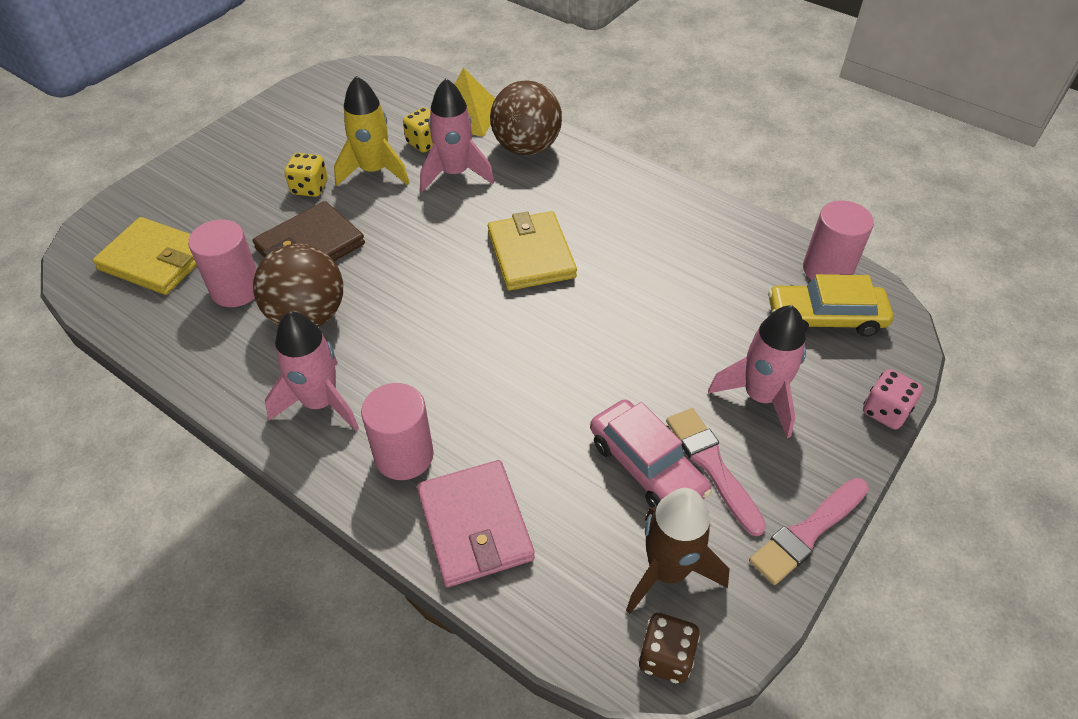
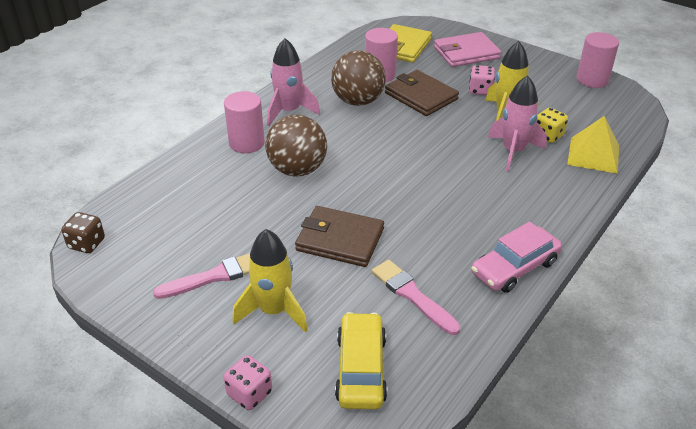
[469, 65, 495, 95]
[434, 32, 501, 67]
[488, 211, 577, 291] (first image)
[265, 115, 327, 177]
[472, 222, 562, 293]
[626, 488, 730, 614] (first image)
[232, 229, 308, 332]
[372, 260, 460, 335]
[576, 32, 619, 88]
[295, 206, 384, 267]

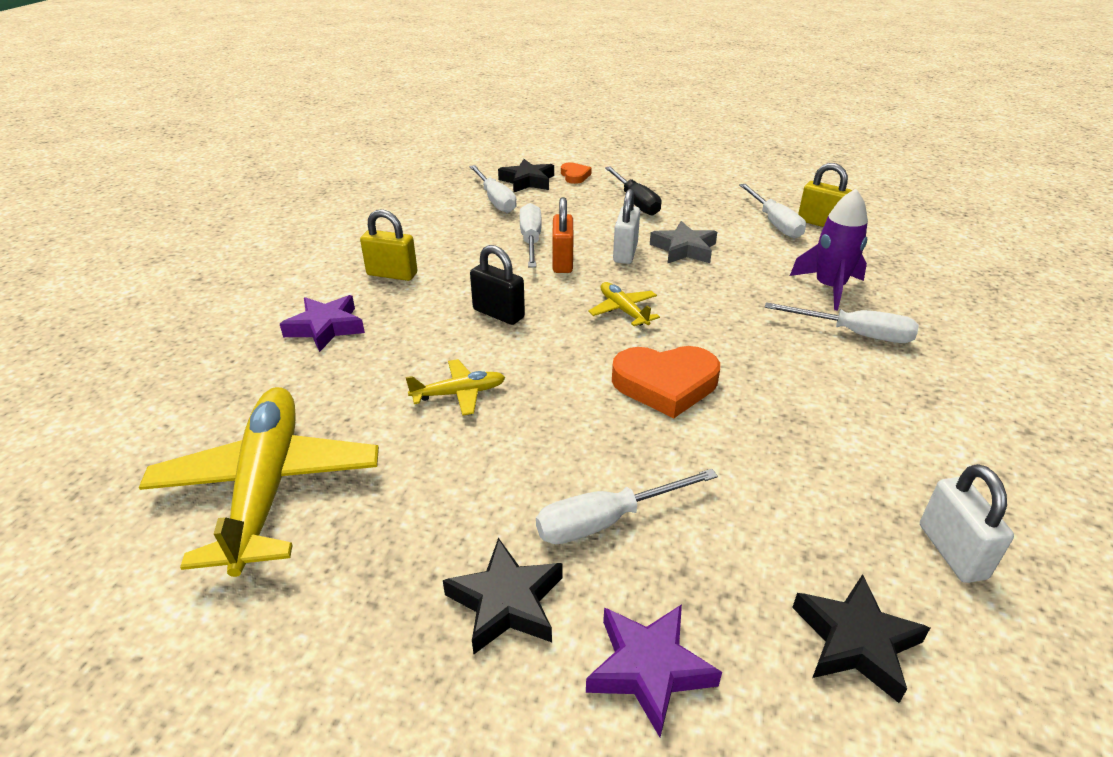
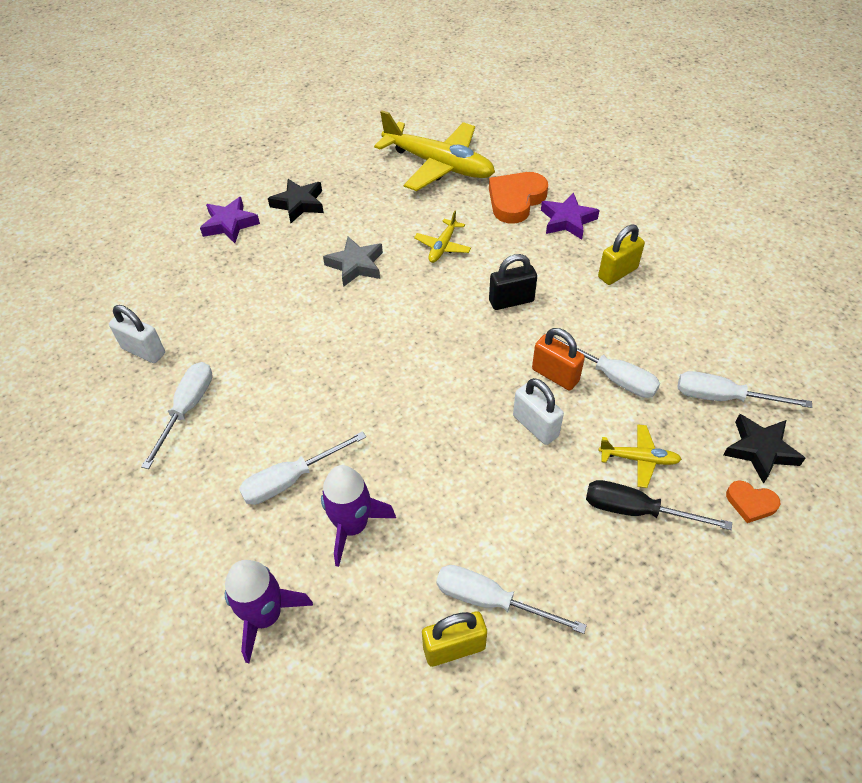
[141, 362, 213, 469]
[599, 424, 682, 488]
[489, 172, 548, 224]
[323, 236, 383, 287]
[792, 574, 930, 703] (first image)
[225, 560, 313, 663]

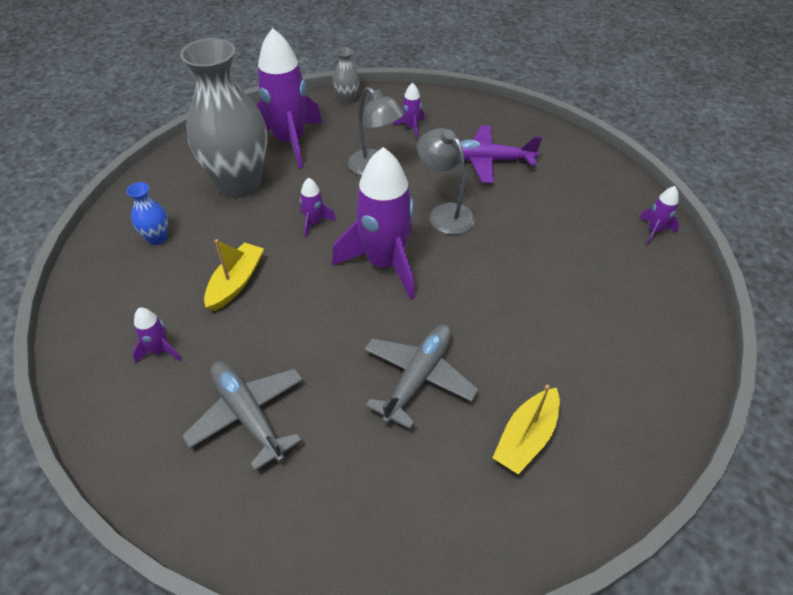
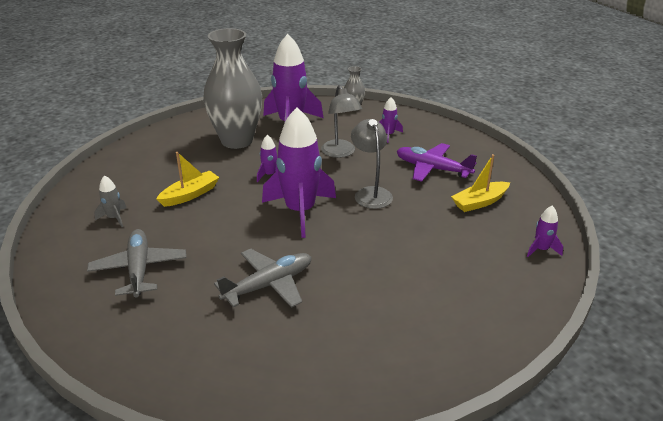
[126, 182, 168, 245] (first image)
[94, 175, 127, 227]
[451, 154, 510, 212]

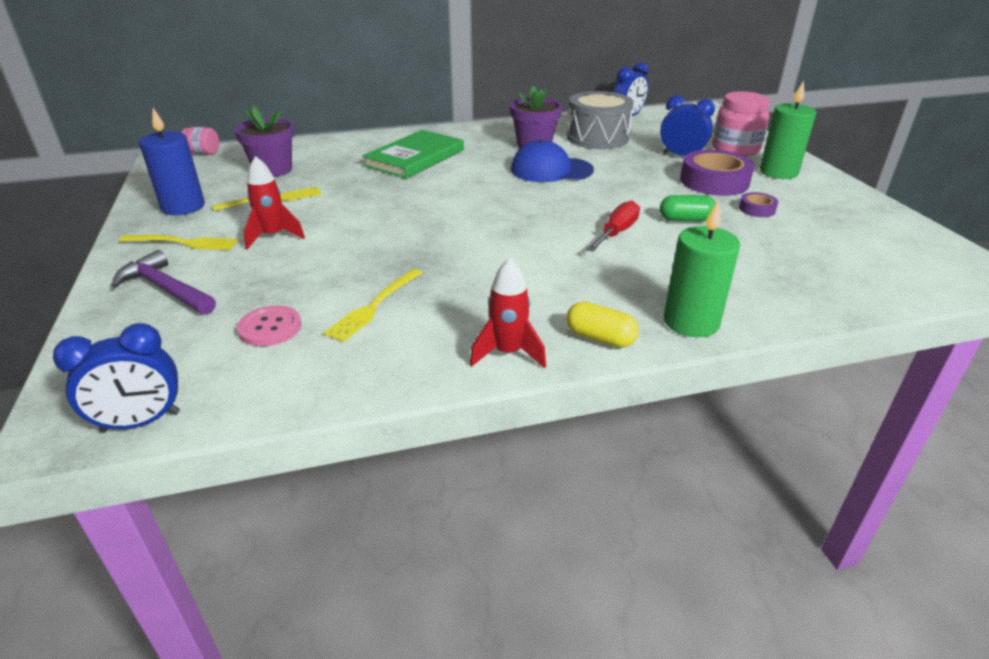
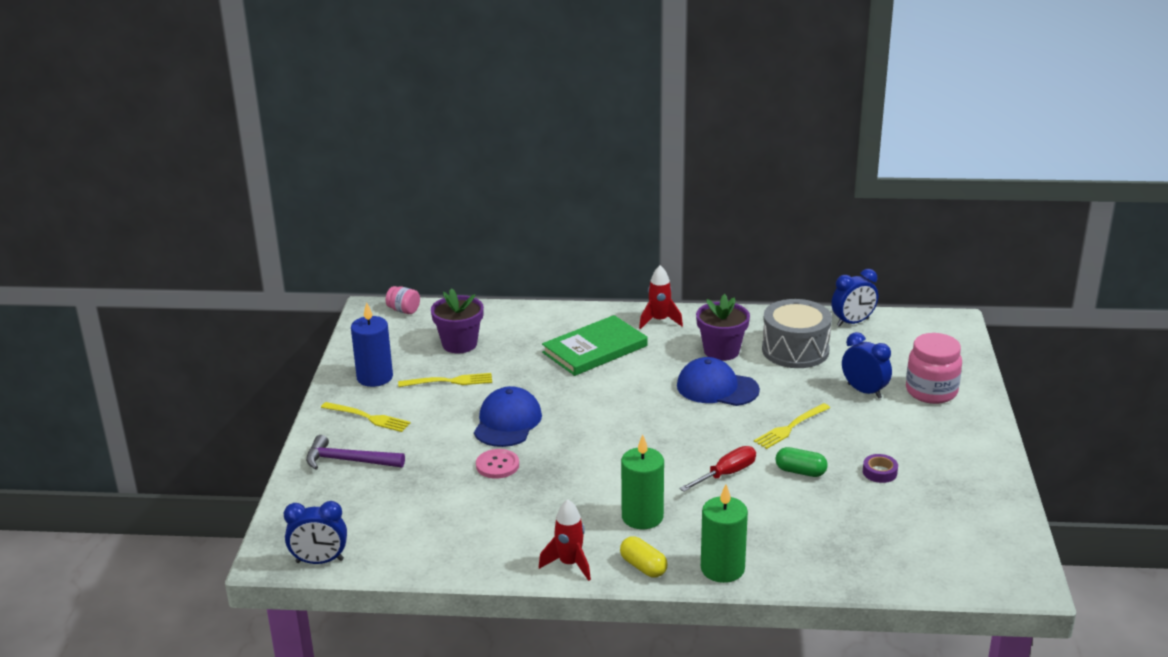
[306, 435, 405, 470]
[476, 449, 519, 479]
[639, 265, 683, 329]
[754, 403, 830, 449]
[680, 150, 754, 196] (first image)
[621, 435, 664, 529]
[474, 386, 542, 447]

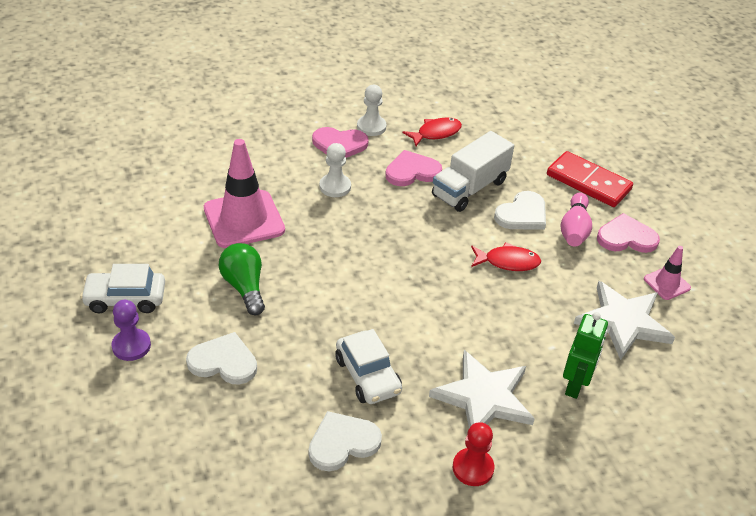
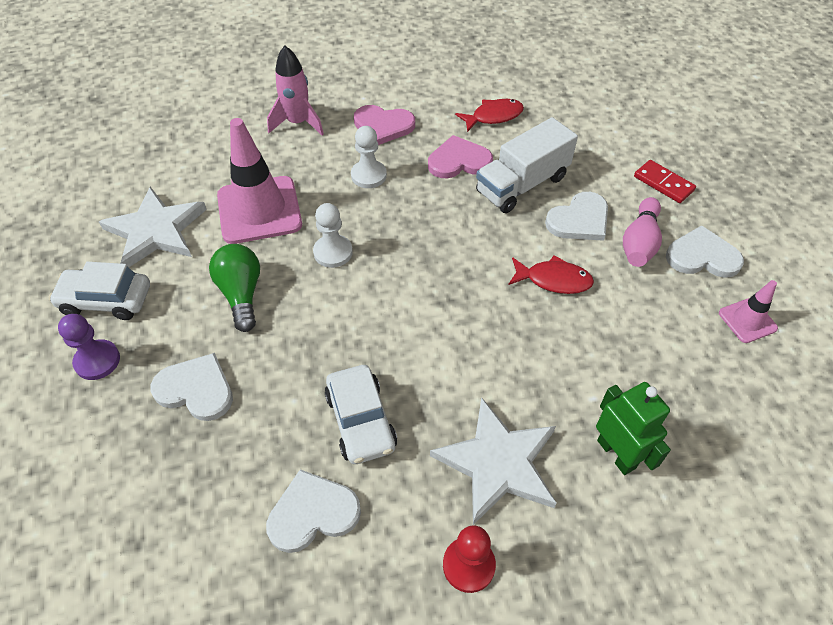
[313, 203, 353, 268]
[634, 160, 696, 203]
[596, 382, 671, 475]
[99, 187, 207, 267]
[666, 225, 744, 278]
[267, 45, 324, 135]

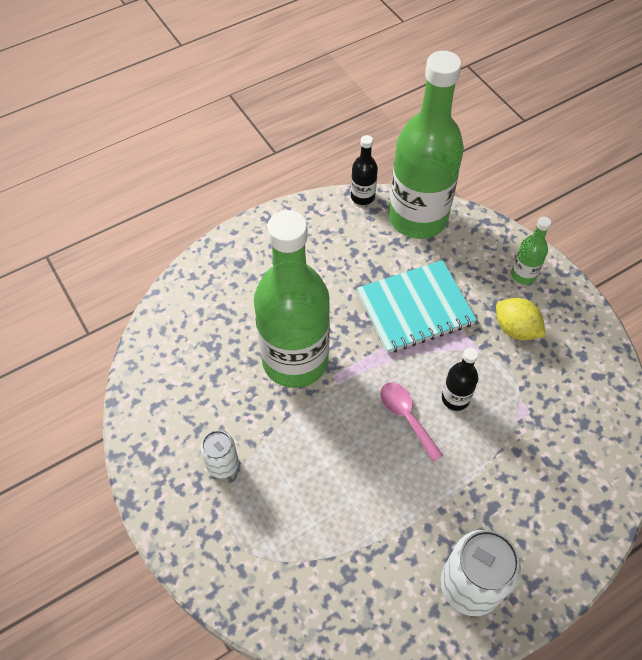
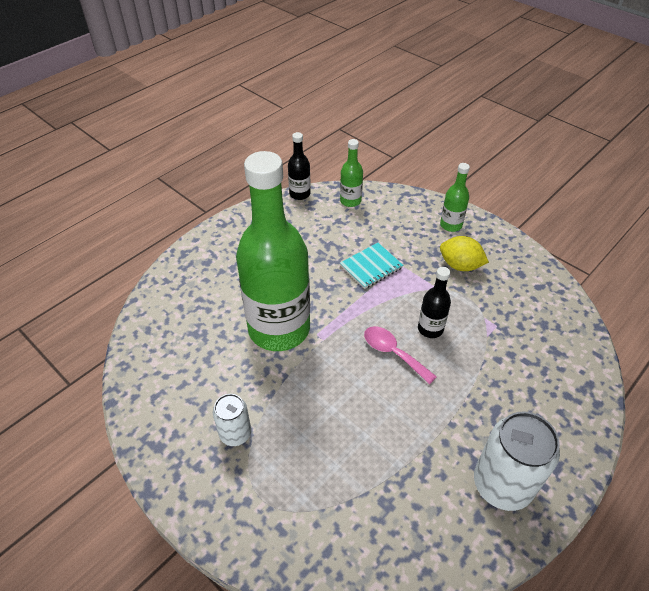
[340, 243, 403, 289]
[340, 139, 363, 207]

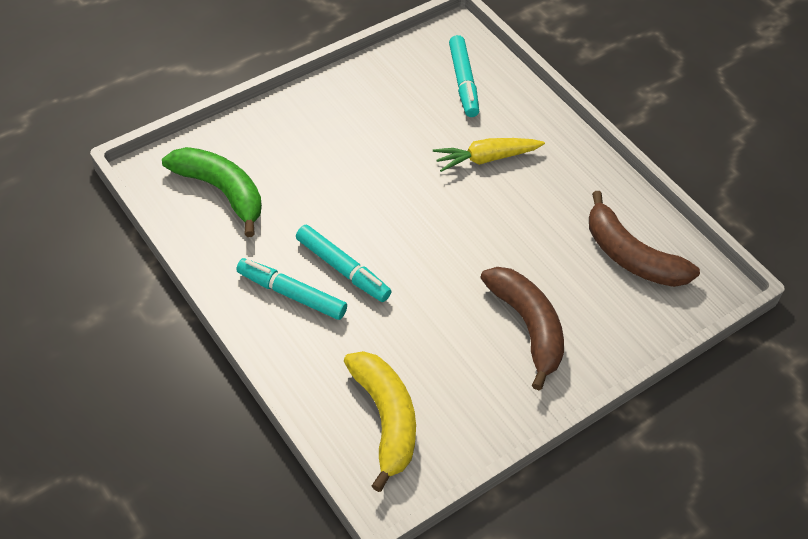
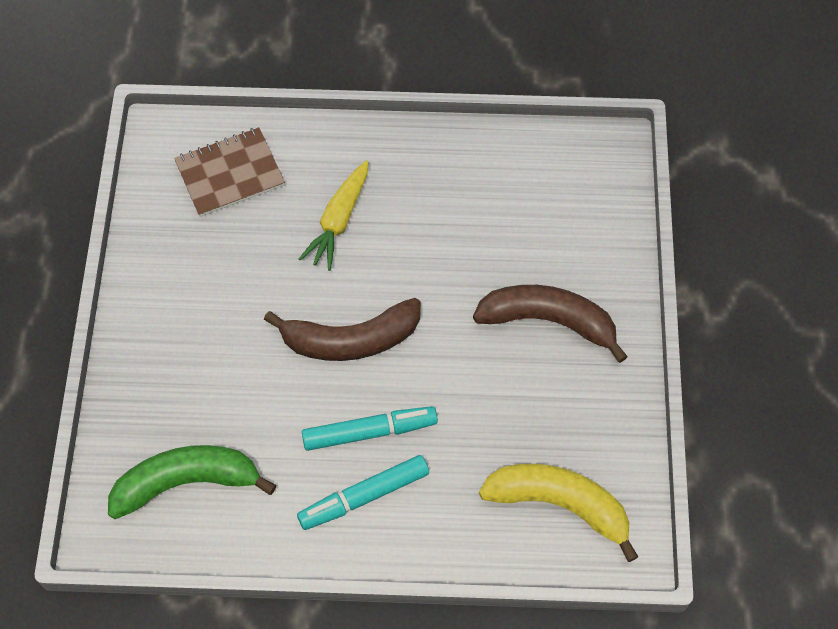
[174, 127, 285, 217]
[264, 298, 421, 361]

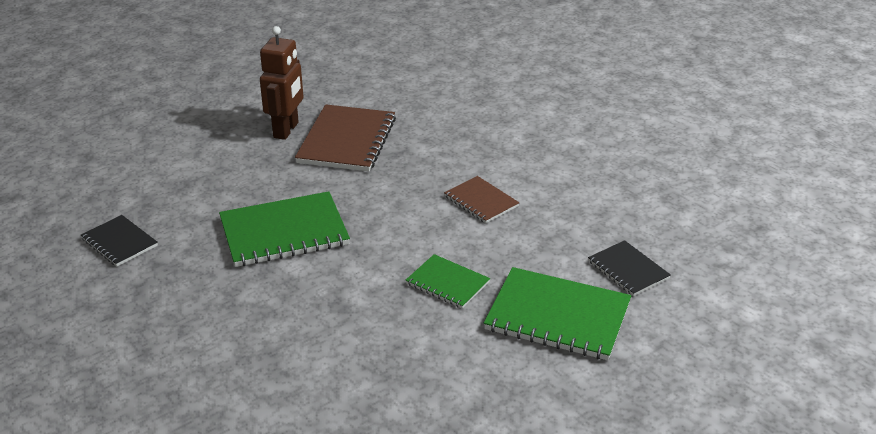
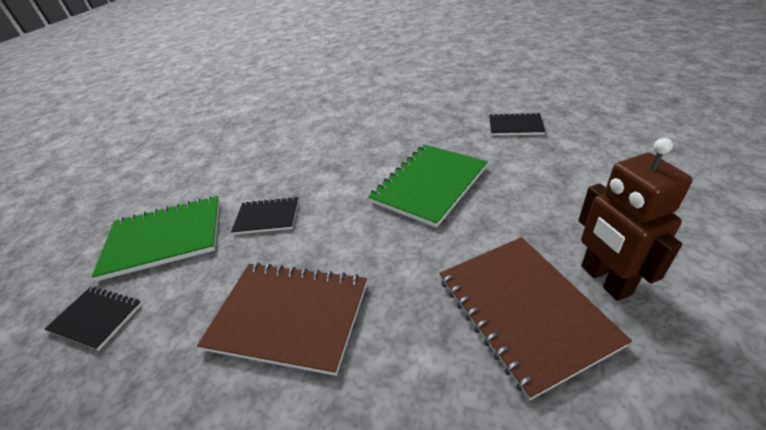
[231, 197, 299, 235]
[197, 262, 367, 376]

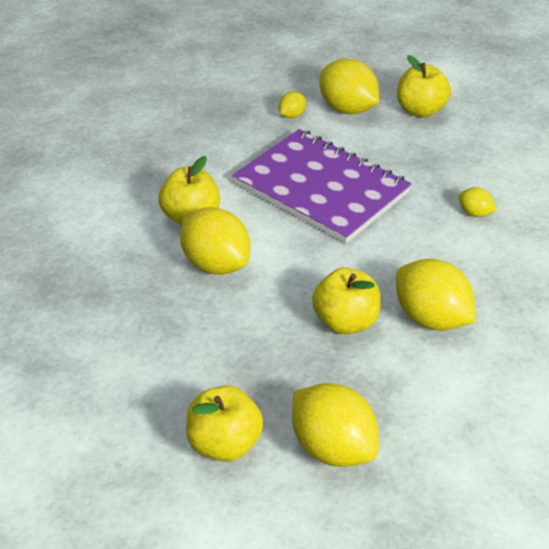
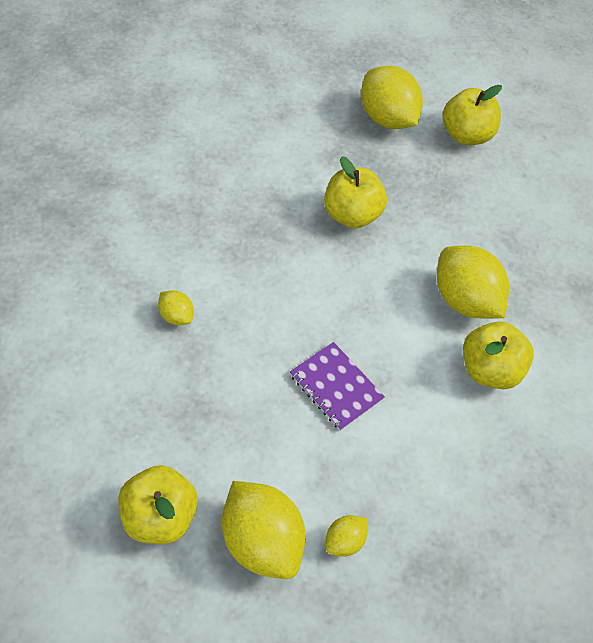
[290, 342, 385, 431]
[396, 259, 476, 331] (first image)

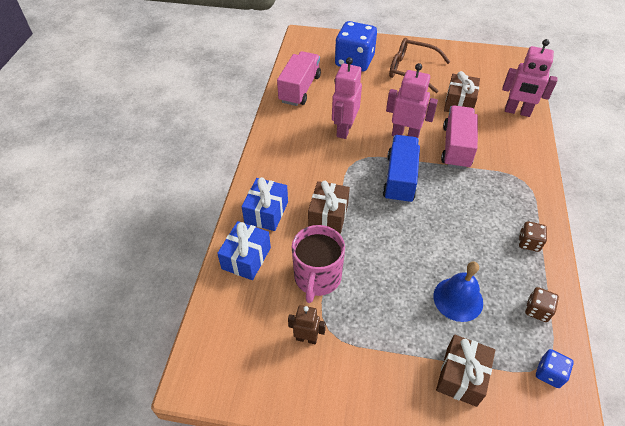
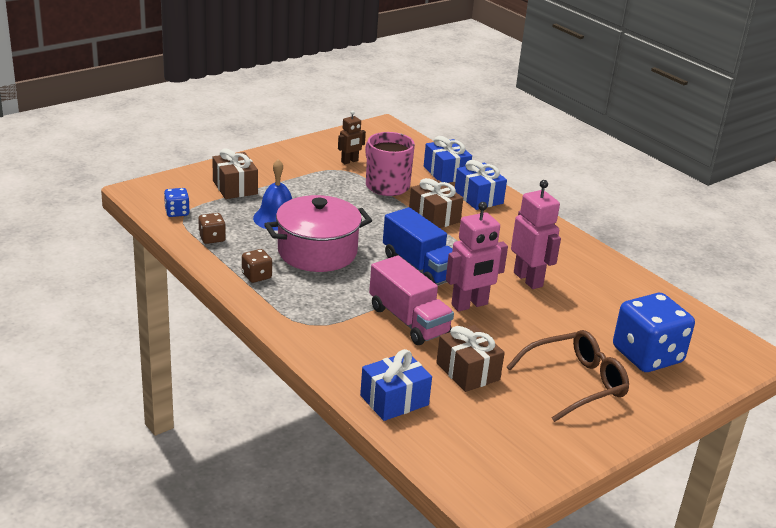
[277, 51, 321, 106] (first image)
[360, 349, 432, 421]
[264, 195, 372, 272]

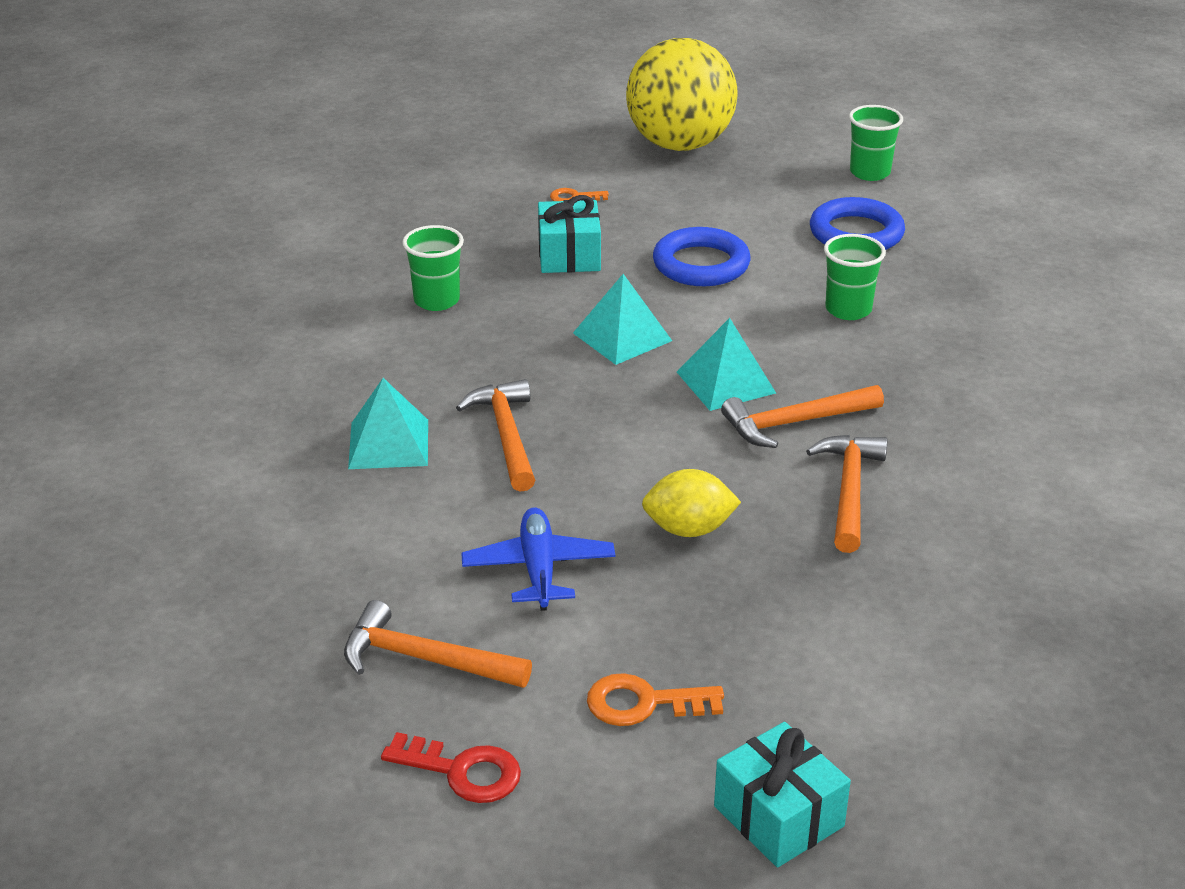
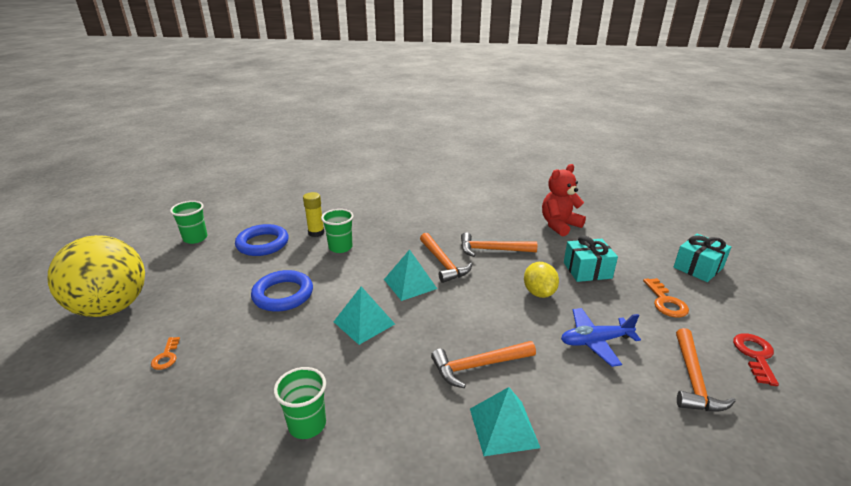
[564, 235, 618, 282]
[303, 192, 324, 237]
[542, 164, 586, 237]

